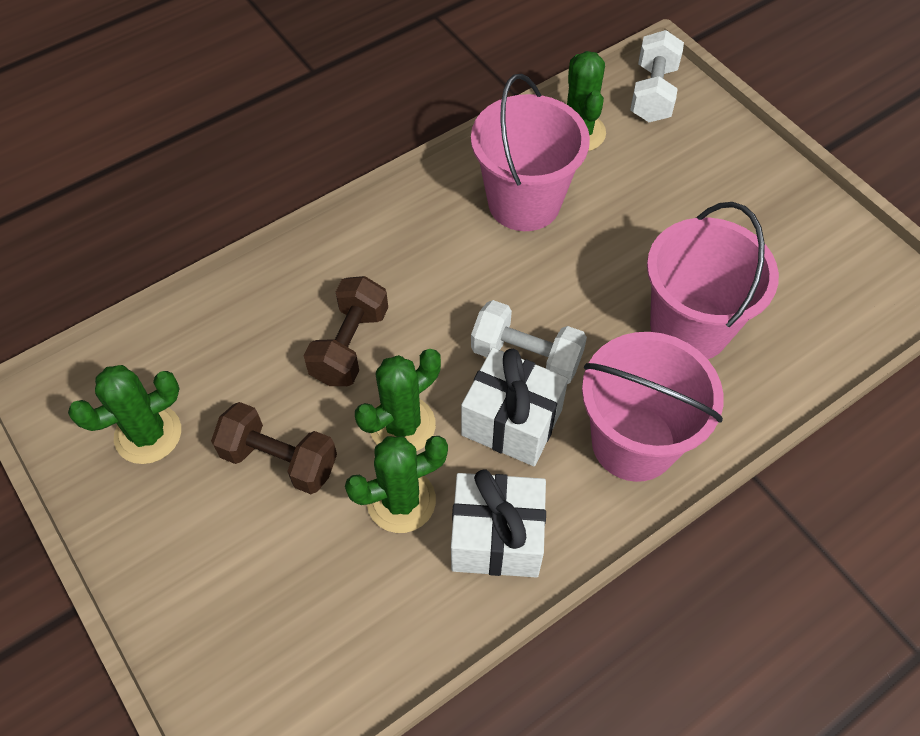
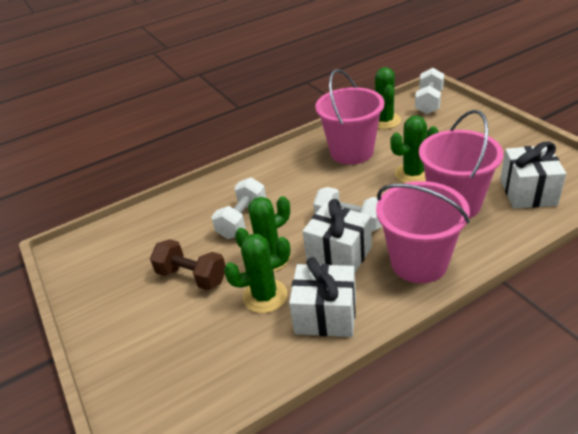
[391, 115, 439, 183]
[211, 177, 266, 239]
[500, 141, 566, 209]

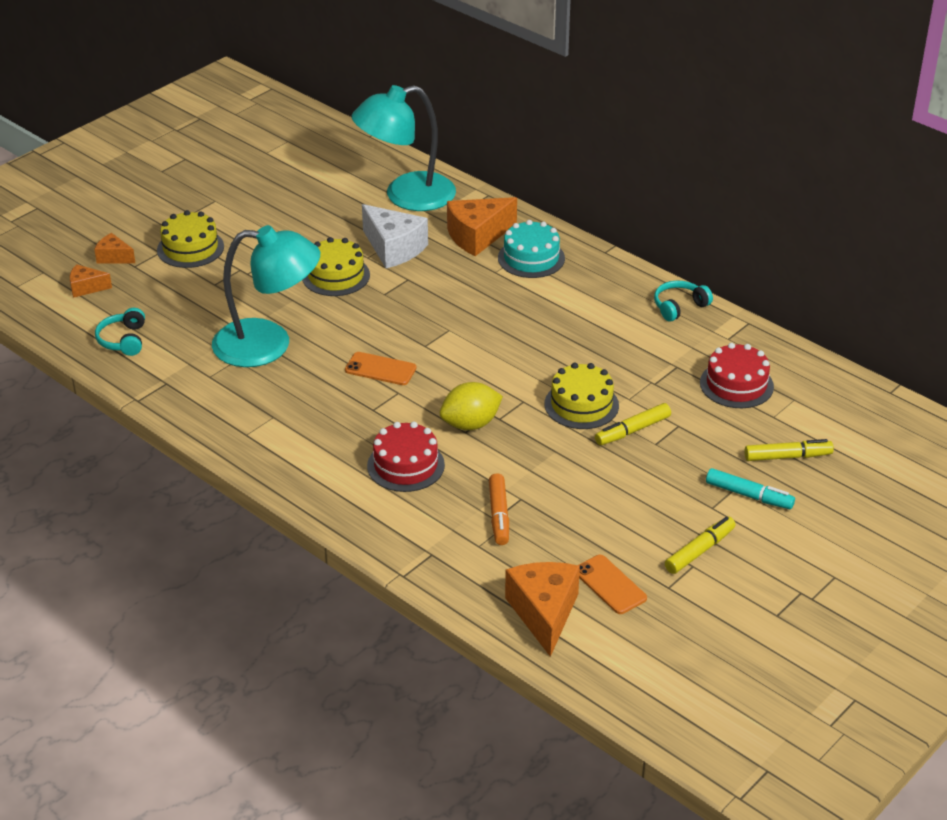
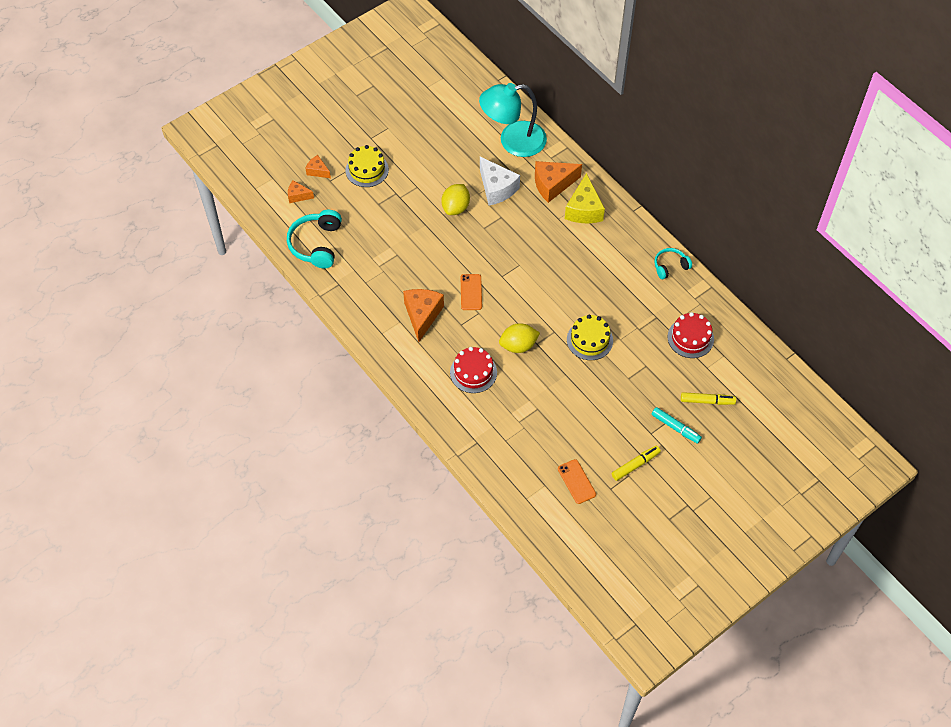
[287, 210, 342, 268]
[212, 225, 320, 367] (first image)
[441, 184, 470, 215]
[461, 274, 482, 310]
[489, 473, 509, 545] (first image)
[565, 173, 605, 223]
[403, 289, 444, 342]
[595, 403, 671, 445] (first image)

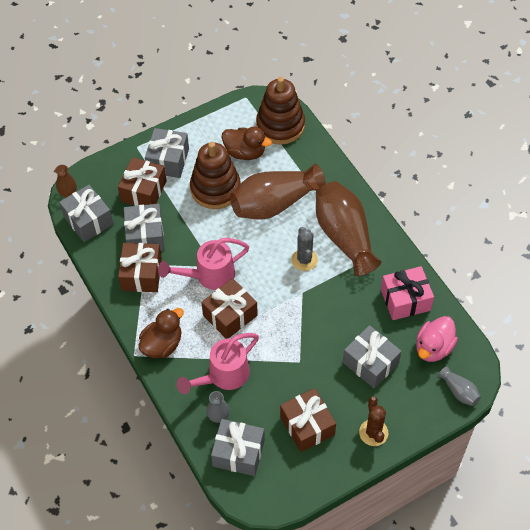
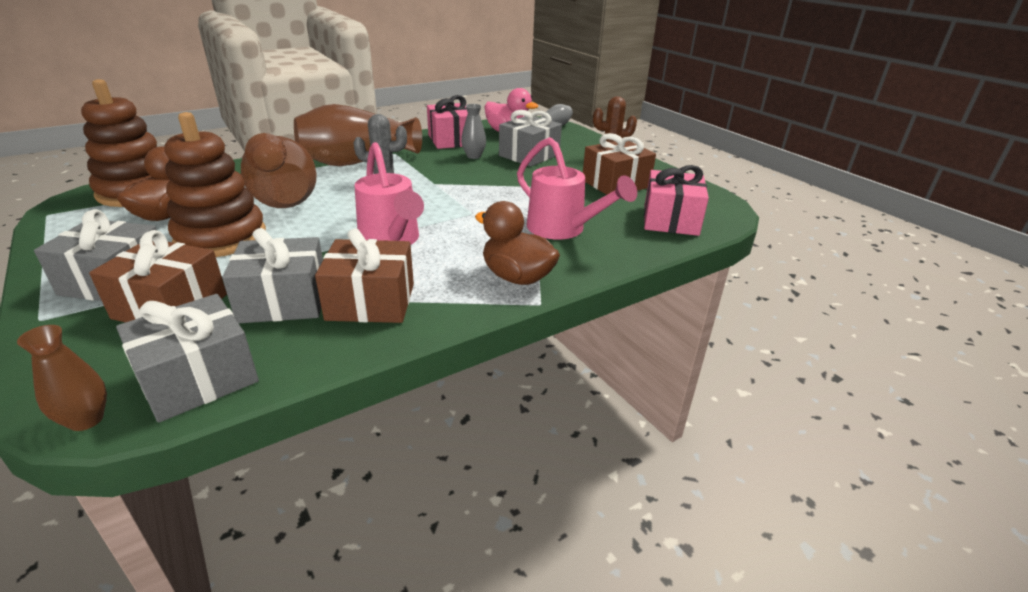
[201, 278, 258, 339] (first image)
[461, 104, 486, 159]
[644, 165, 709, 236]

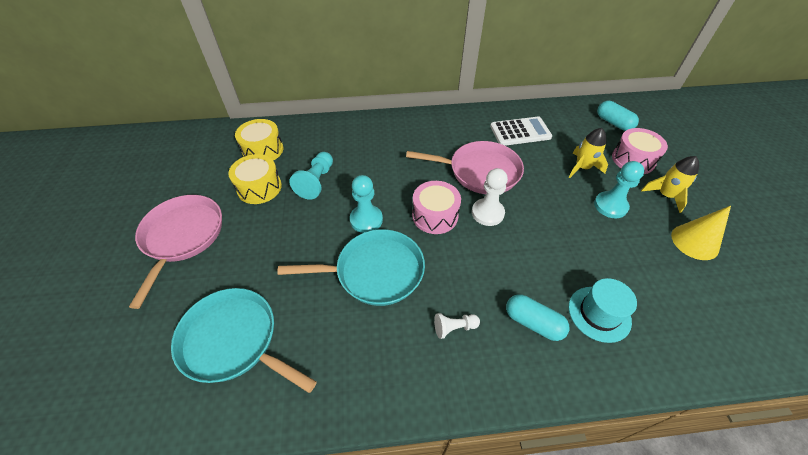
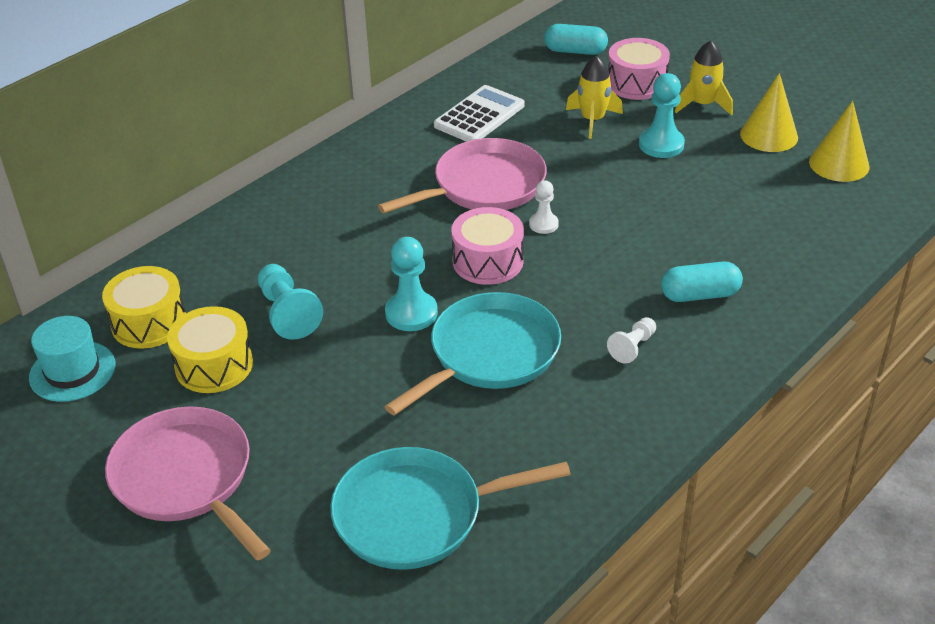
[529, 180, 559, 234]
[29, 316, 115, 402]
[809, 101, 869, 182]

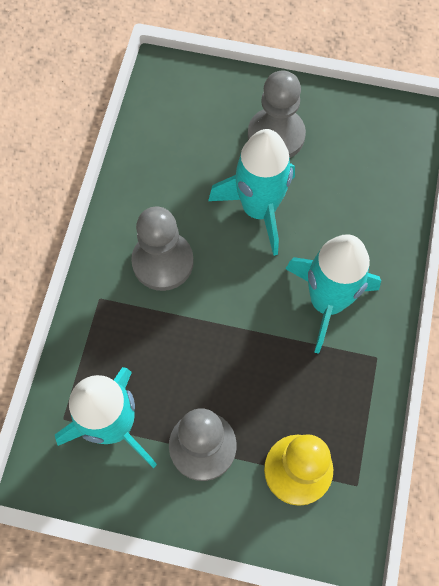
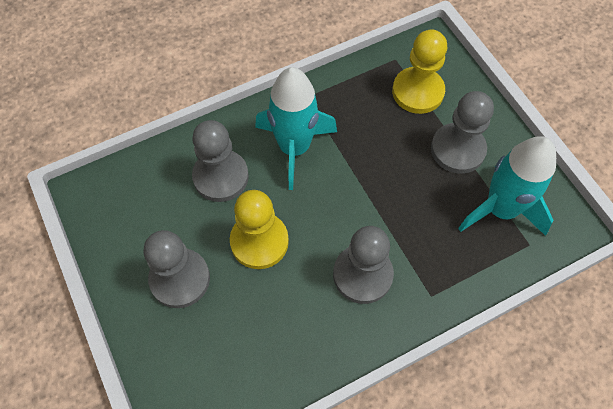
[230, 190, 289, 269]
[192, 120, 249, 202]

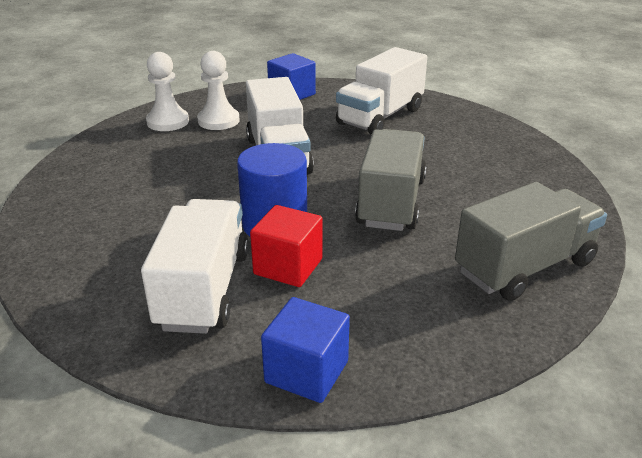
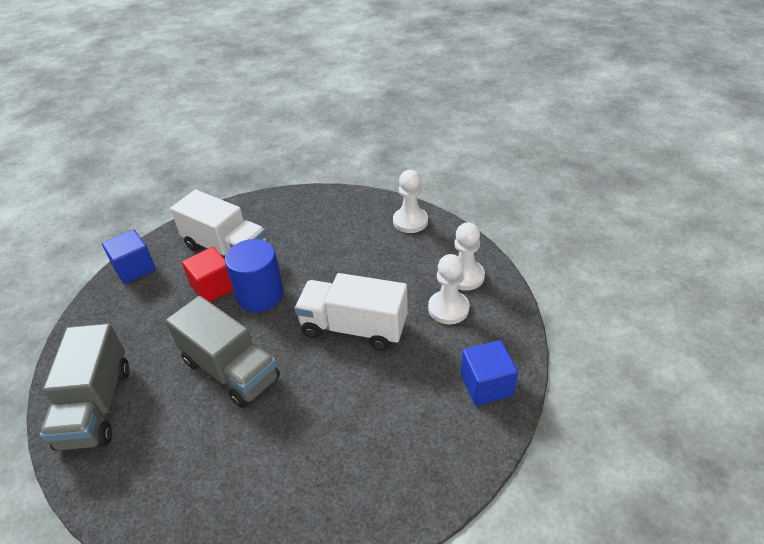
[336, 47, 427, 135] (first image)
[393, 170, 428, 233]

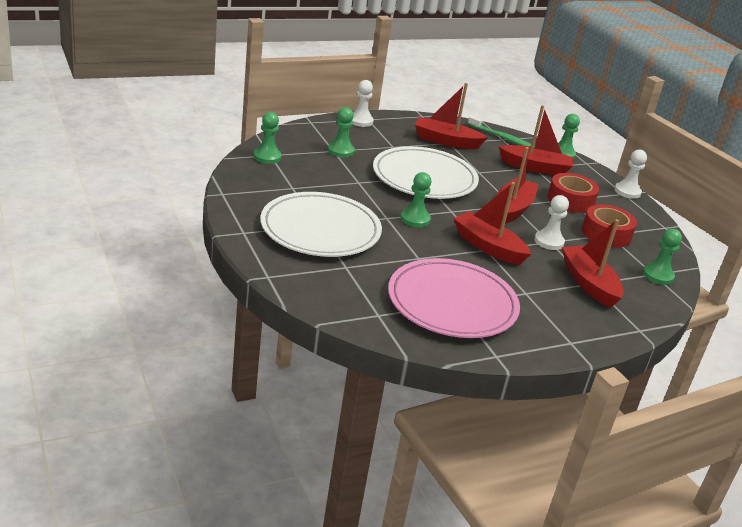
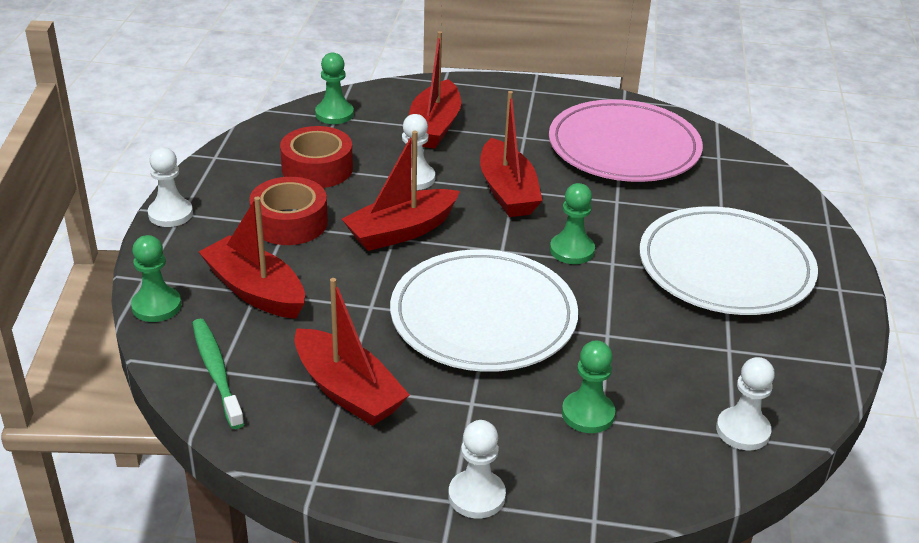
[716, 357, 775, 450]

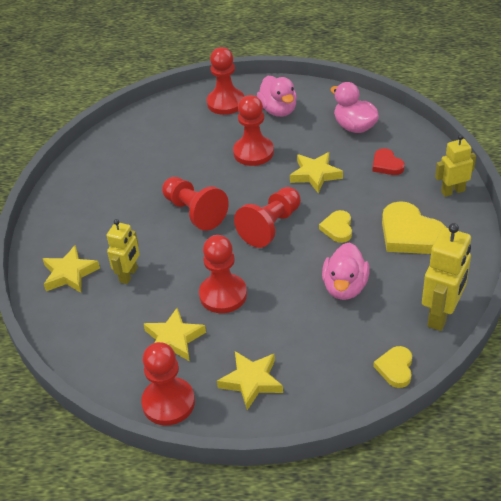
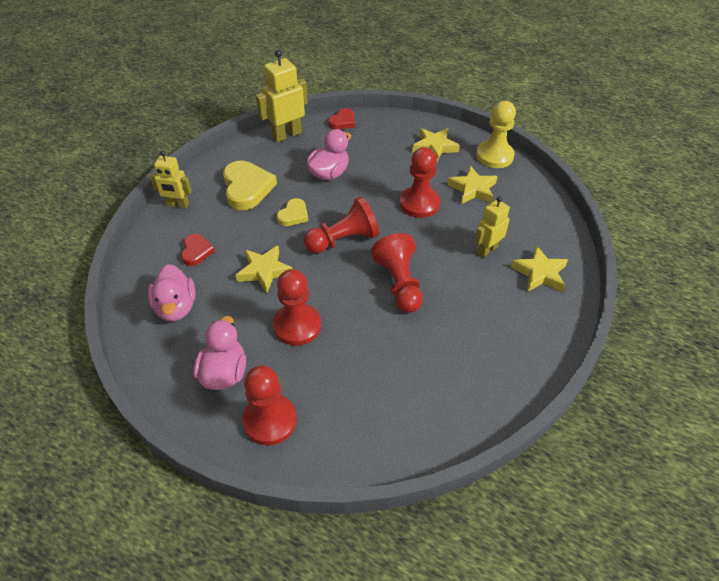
[476, 101, 516, 168]
[328, 108, 355, 129]

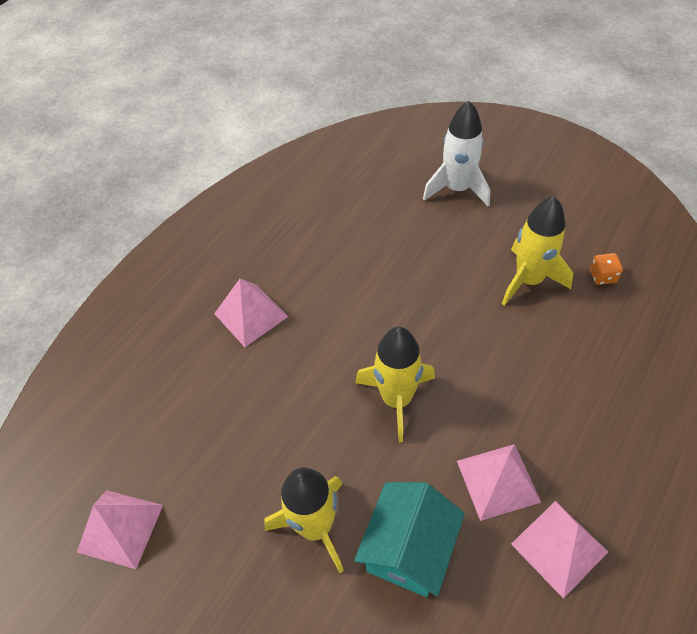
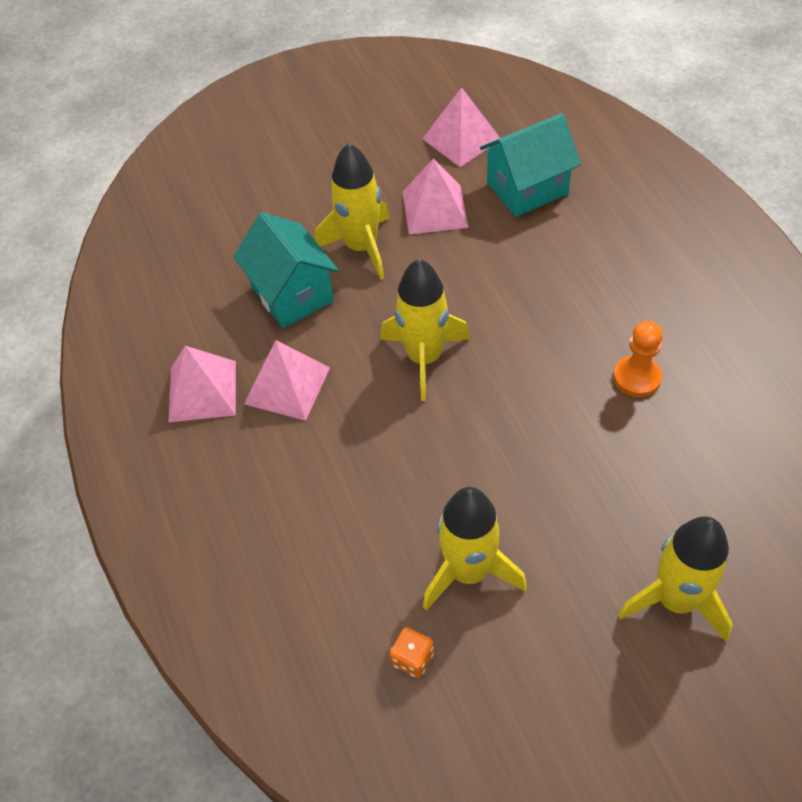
[403, 159, 469, 235]
[618, 516, 733, 642]
[480, 113, 581, 217]
[613, 321, 663, 397]

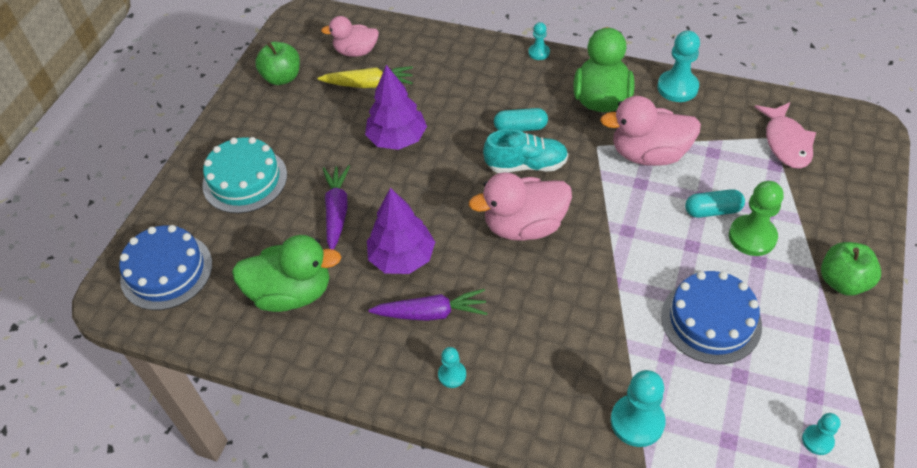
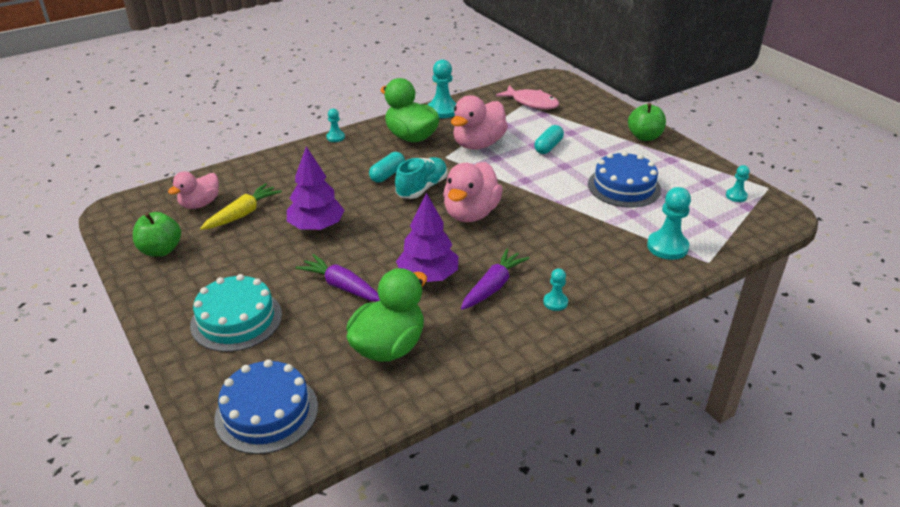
[729, 181, 784, 256] (first image)

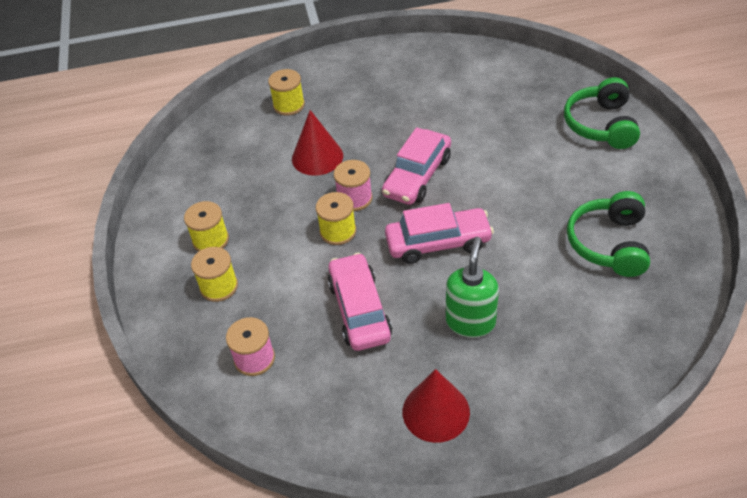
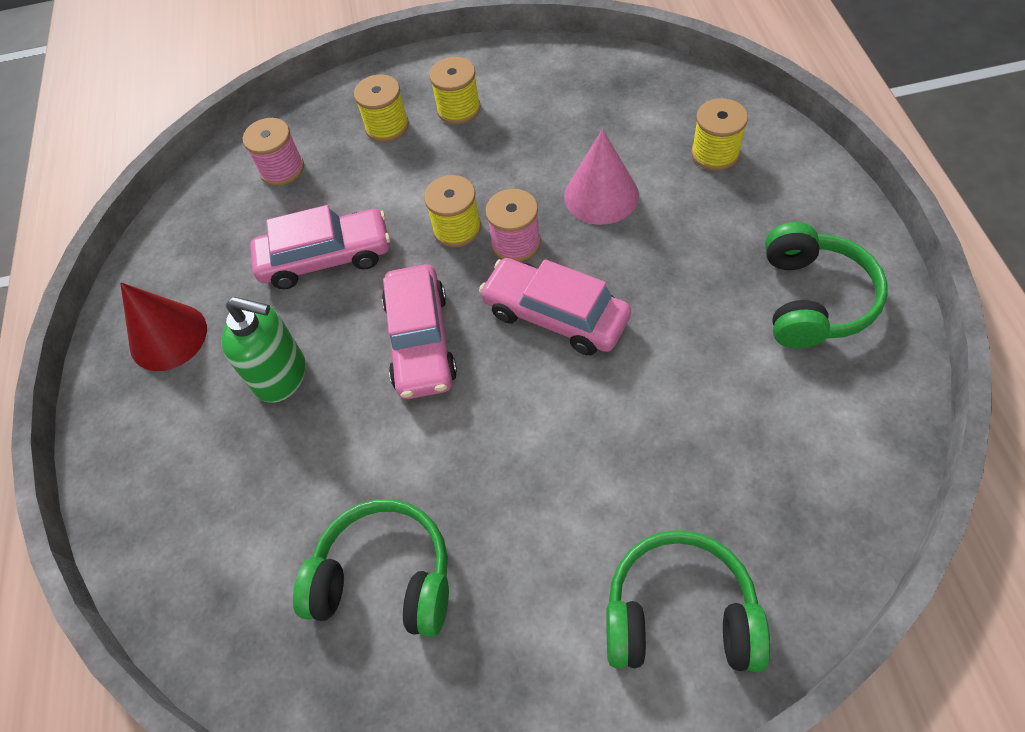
[564, 129, 639, 225]
[765, 222, 888, 348]

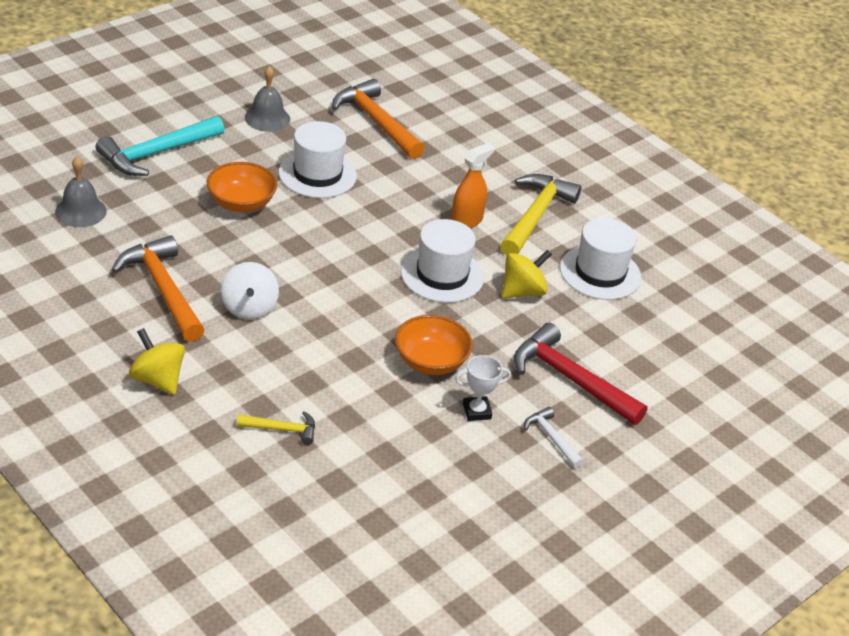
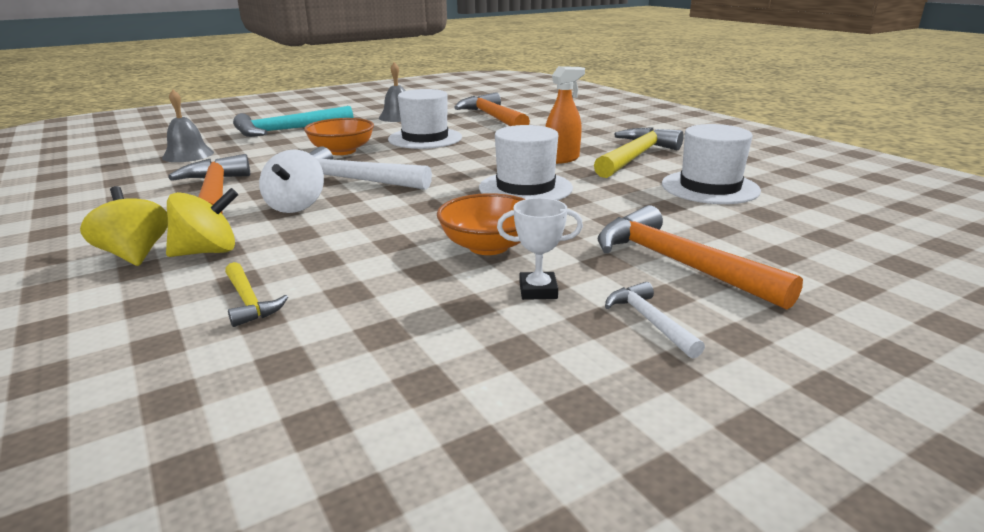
[225, 262, 288, 327]
[166, 188, 238, 257]
[598, 205, 803, 310]
[309, 146, 432, 190]

